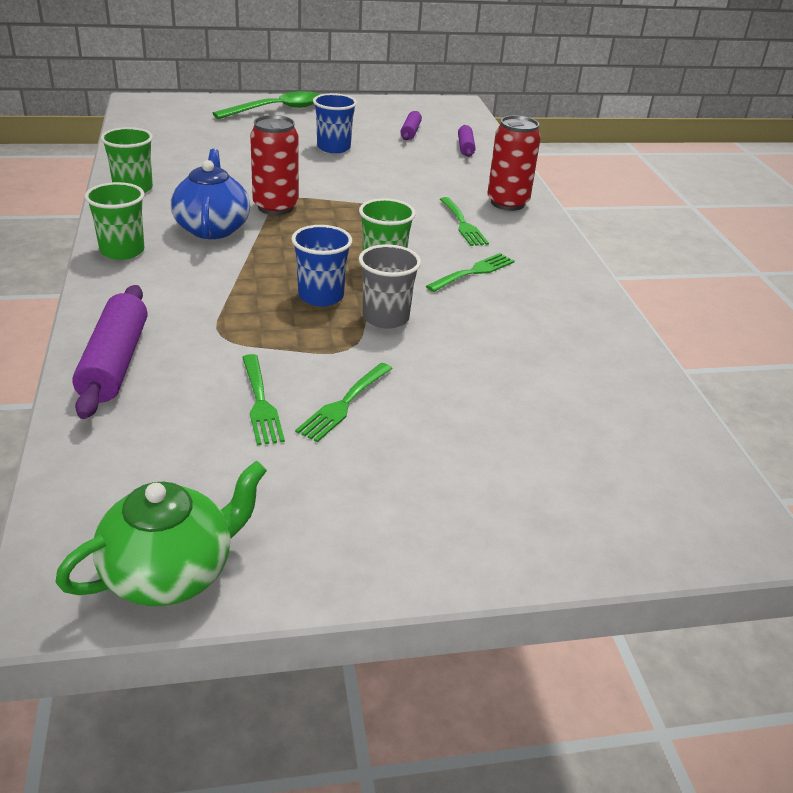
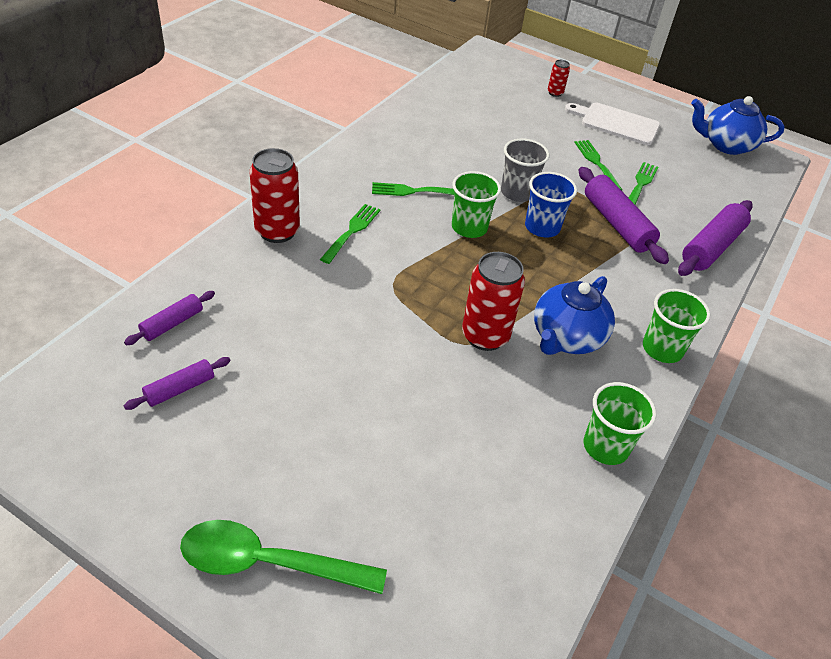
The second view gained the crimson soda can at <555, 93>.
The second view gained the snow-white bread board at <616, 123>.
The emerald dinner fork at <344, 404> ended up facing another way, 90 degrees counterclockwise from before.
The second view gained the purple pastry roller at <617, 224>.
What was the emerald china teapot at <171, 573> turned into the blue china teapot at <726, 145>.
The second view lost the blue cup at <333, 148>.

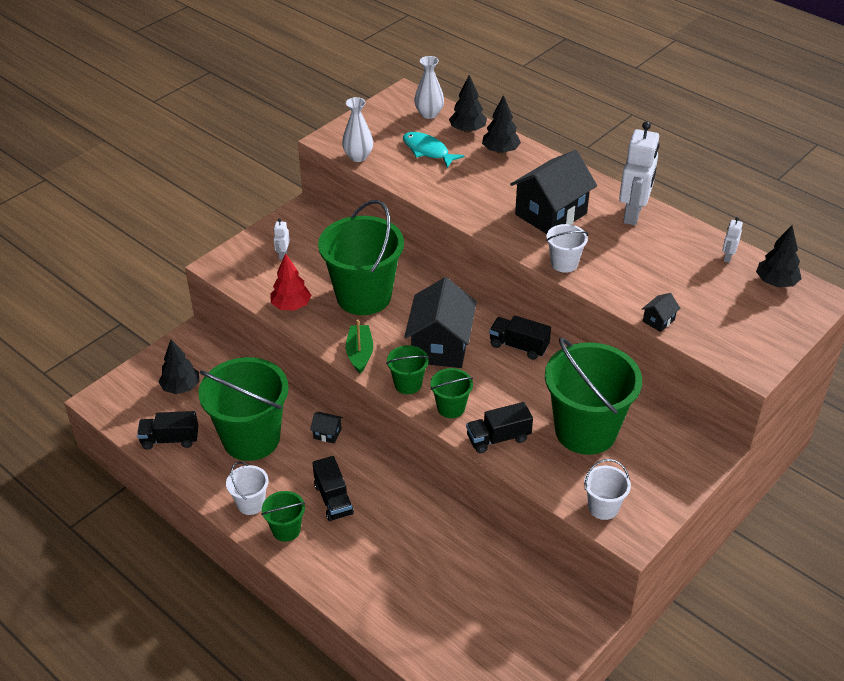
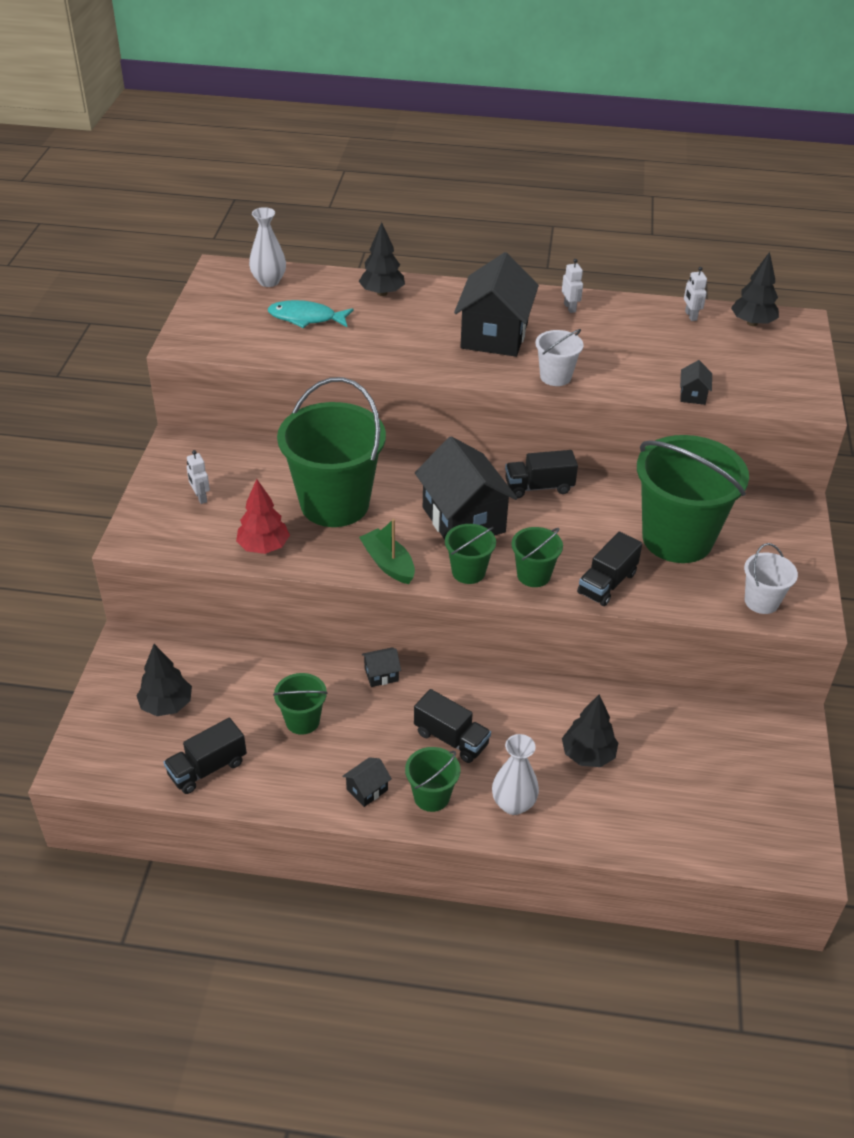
The size of the emerald pail at <251, 439> changed by a factor of 0.46.
Where the snow-white pail stood at <251, 503>, the black house came to stand at <367, 789>.
The snow-white tall vase ended up elsewhere, having gone from <358, 157> to <513, 804>.
The size of the snow-white robot at <633, 214> changed by a factor of 0.45.
The black fir tree ended up elsewhere, having gone from <467, 130> to <588, 755>.

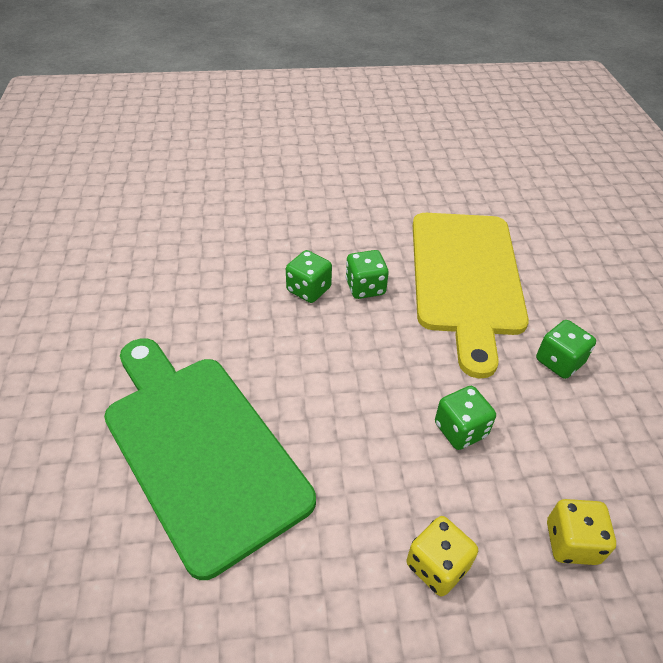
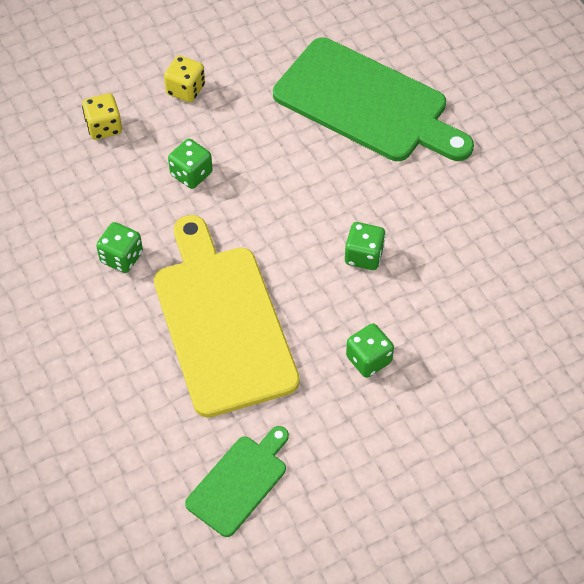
The second view gained the emerald bread board at <239, 482>.
The emerald die ended up elsewhere, having gone from <365, 287> to <368, 359>.

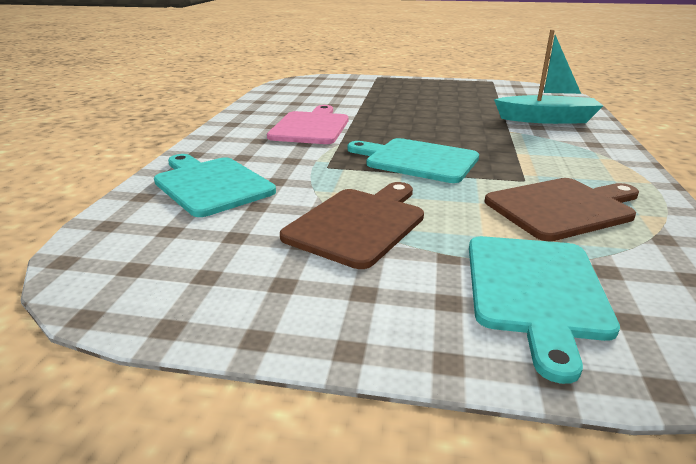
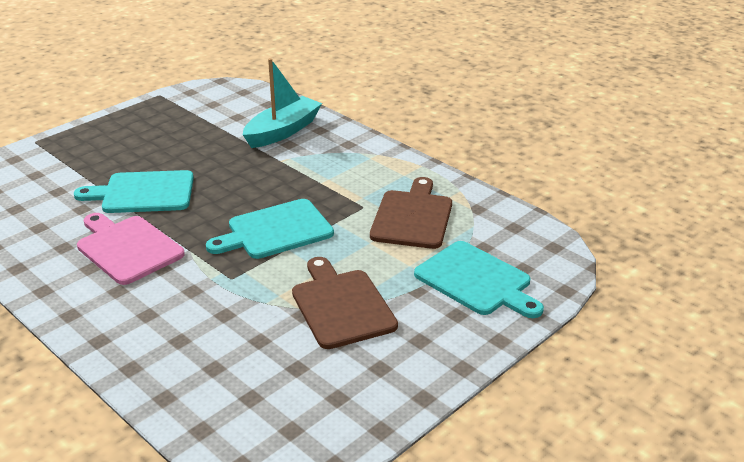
The turquoise bread board ended up elsewhere, having gone from <211, 184> to <143, 193>.

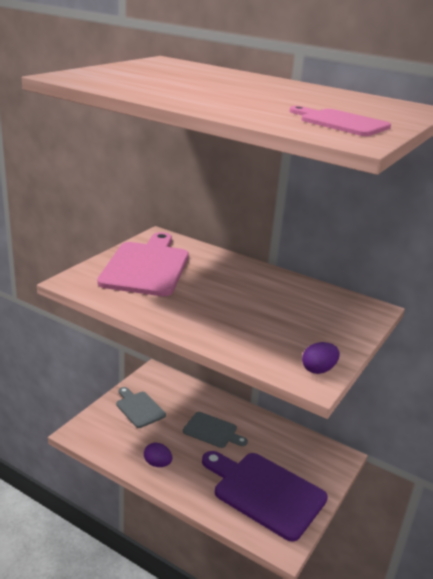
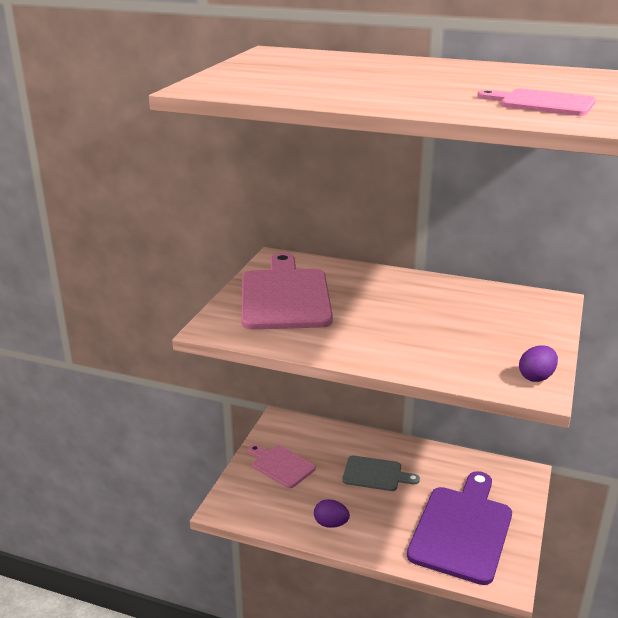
What was the grey bread board at <139, 408> turned into the pink bread board at <281, 465>.
The purple bread board at <265, 492> ended up facing another way, 90 degrees clockwise from before.

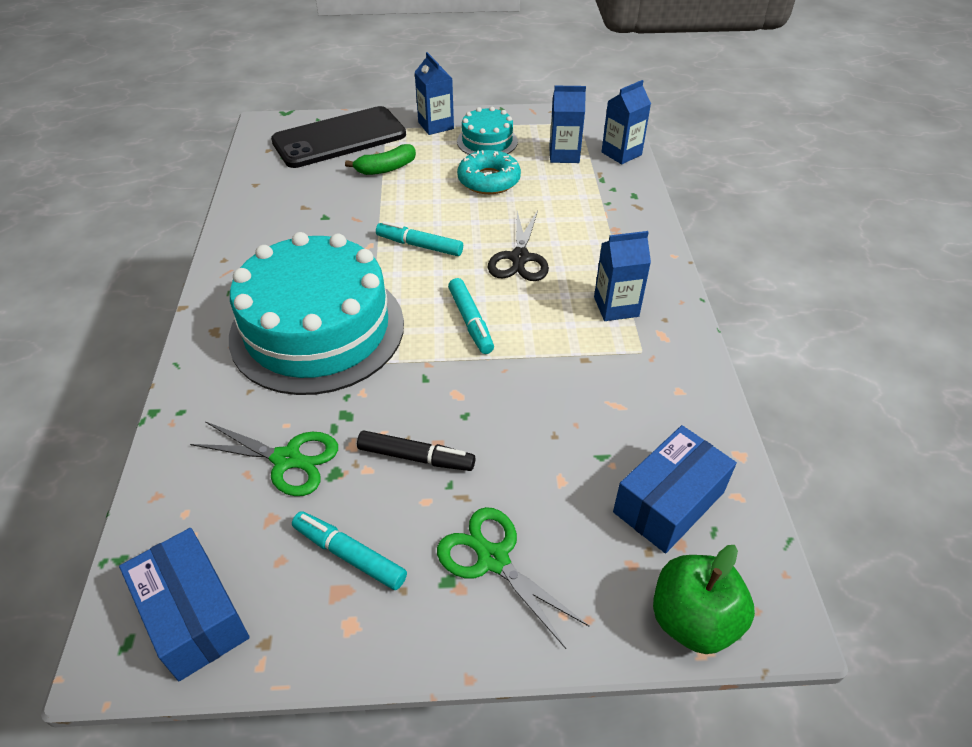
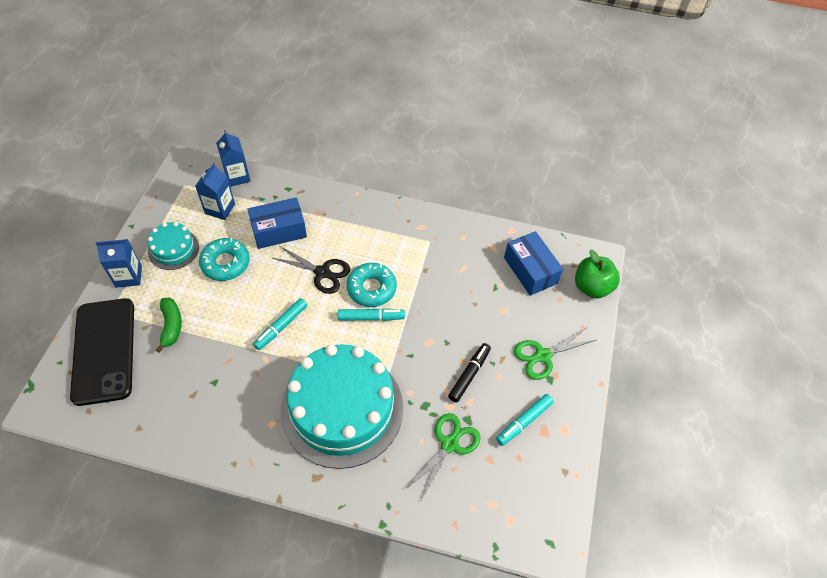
The blue box ended up elsewhere, having gone from <193, 615> to <279, 231>.
The second view gained the turquoise doughnut at <371, 288>.
The second view lost the blue milk carton at <616, 307>.

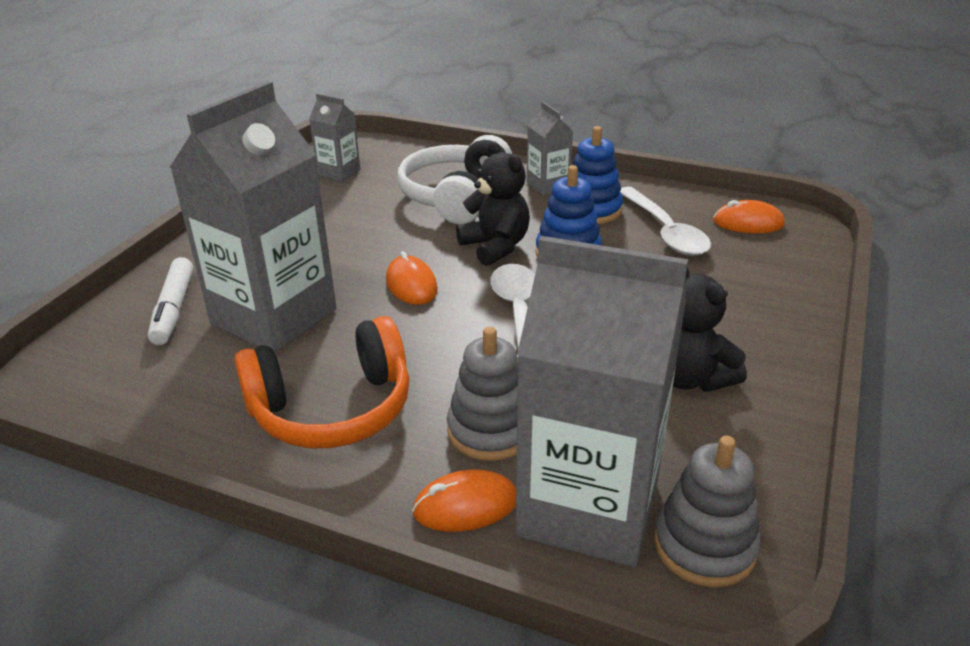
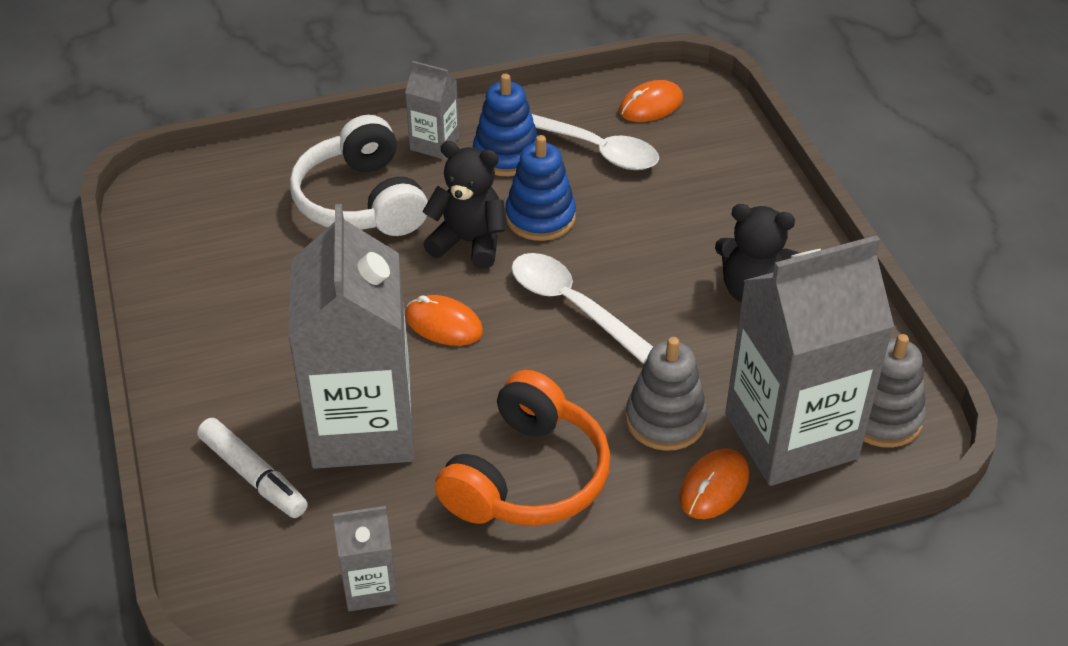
The grey milk carton ended up elsewhere, having gone from <339, 172> to <370, 587>.

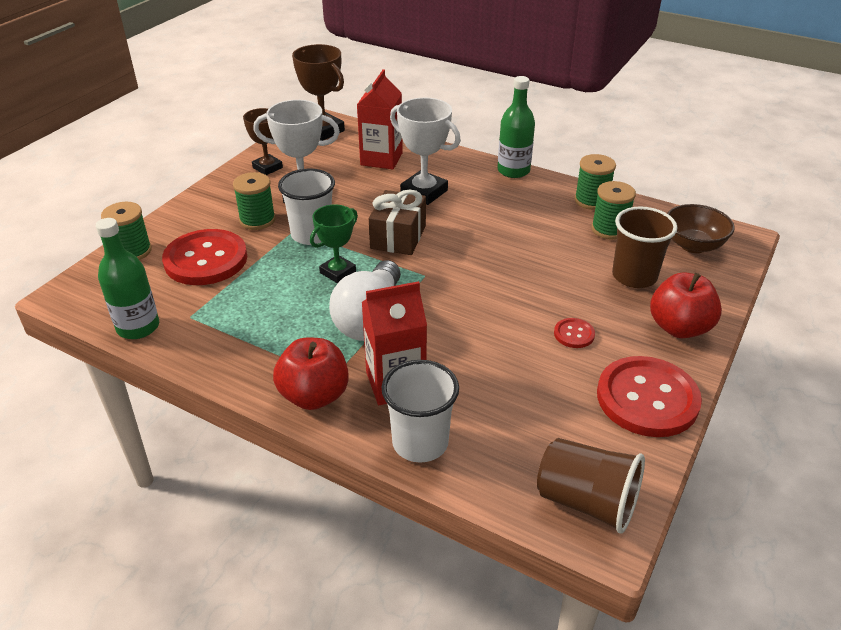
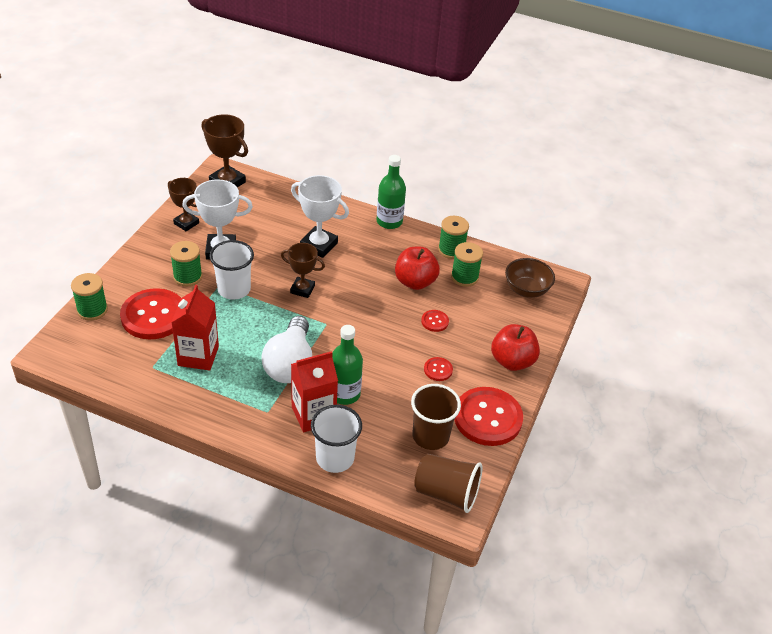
The crimson milk carton ended up elsewhere, having gone from <381, 159> to <198, 356>.
Where the russet gift stood at <398, 237>, the russet prize cup came to stand at <302, 289>.
The emerald flask ended up elsewhere, having gone from <138, 327> to <344, 394>.
The crimson toy apple ended up elsewhere, having gone from <314, 395> to <415, 282>.
The russet cup ended up elsewhere, having gone from <634, 276> to <430, 436>.
The second view gained the crimson button at <435, 321>.
The second view lost the emerald prize cup at <338, 272>.

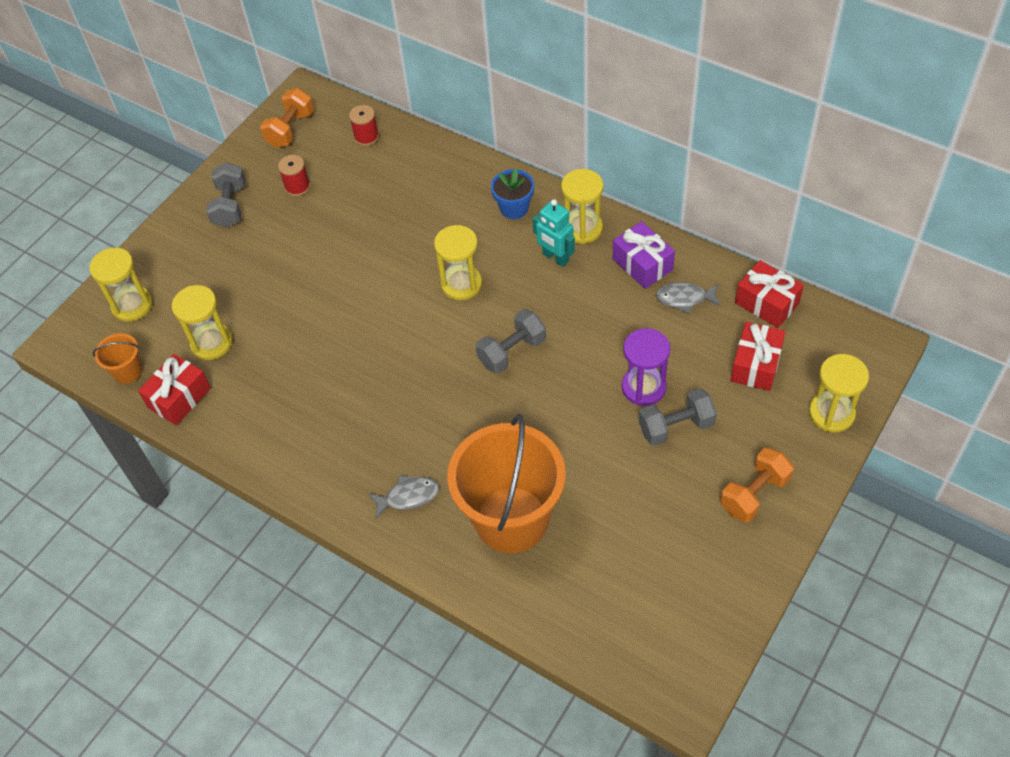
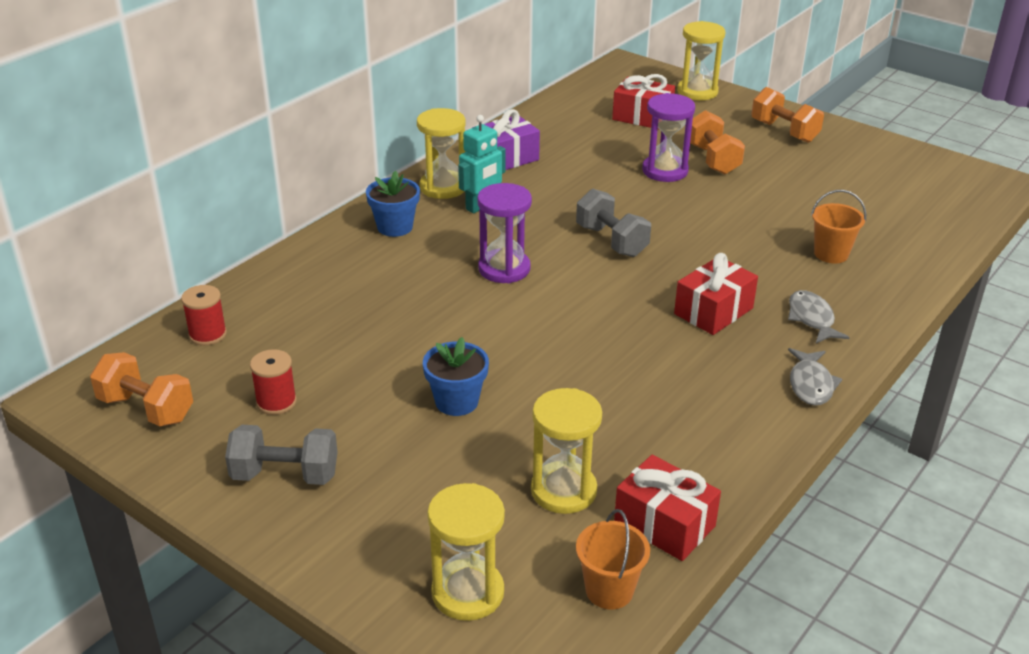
The second view gained the blue potted plant at <456, 401>.
What was the bright yellow hourglass at <461, 284> turned into the purple hourglass at <504, 269>.
The crimson gift ended up elsewhere, having gone from <767, 303> to <713, 311>.
What was the grey dumbbell at <676, 427> turned into the orange-coloured dumbbell at <713, 159>.
The grey fish ended up elsewhere, having gone from <685, 298> to <810, 384>.
The size of the orange-coloured pail at <511, 519> changed by a factor of 0.42.

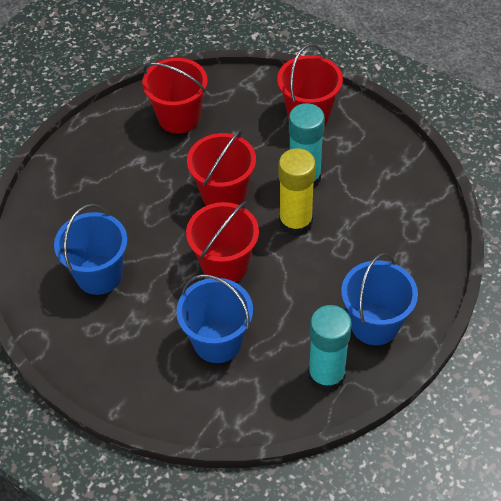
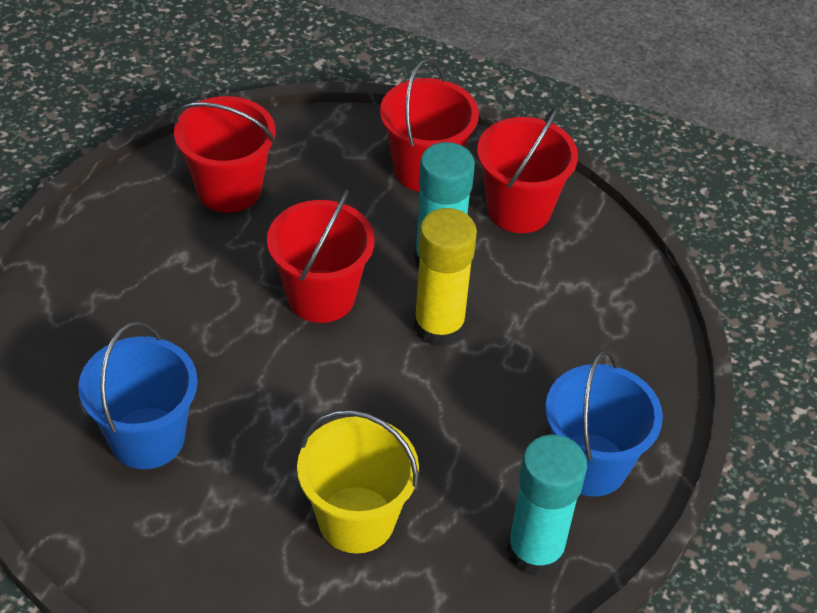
What was the blue pail at <217, 341> turned into the bright yellow pail at <356, 519>.
The crimson pail ended up elsewhere, having gone from <225, 265> to <519, 209>.

